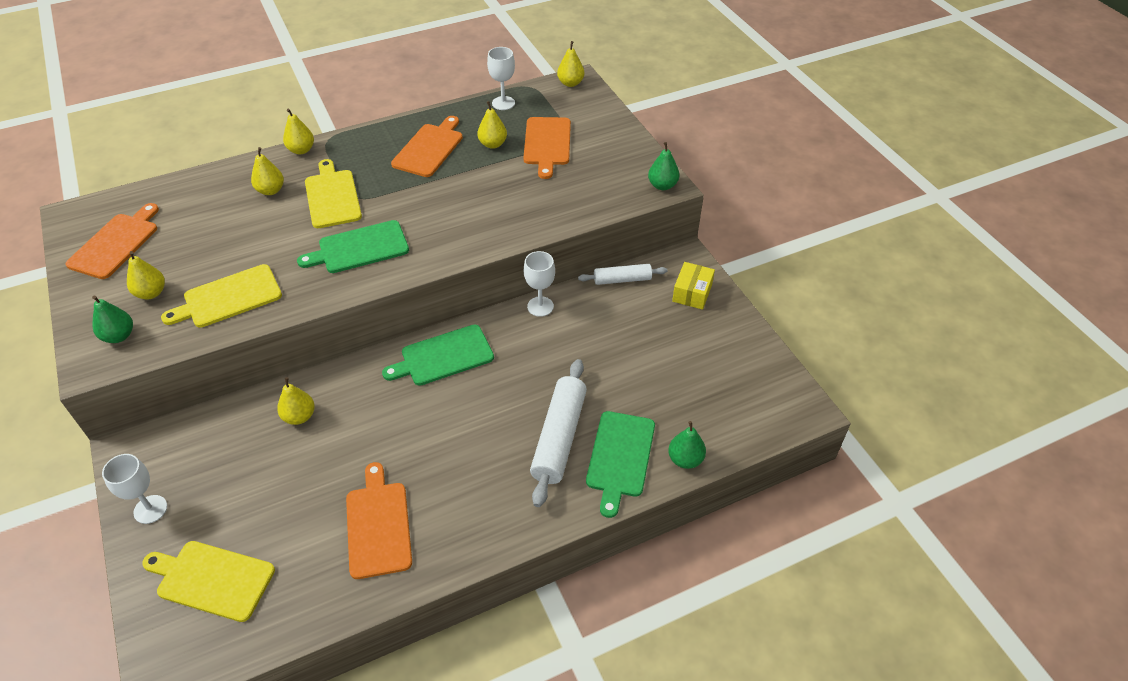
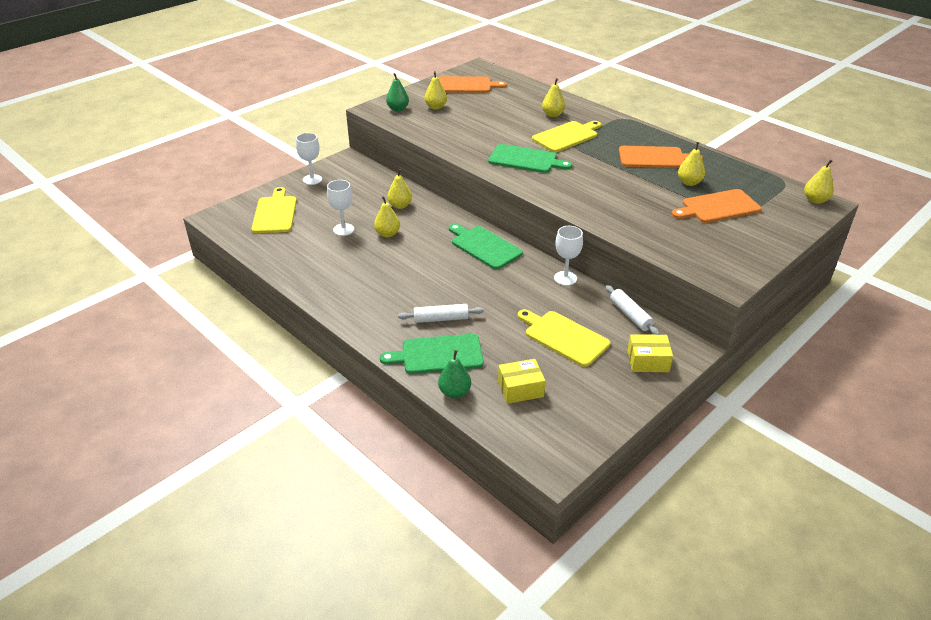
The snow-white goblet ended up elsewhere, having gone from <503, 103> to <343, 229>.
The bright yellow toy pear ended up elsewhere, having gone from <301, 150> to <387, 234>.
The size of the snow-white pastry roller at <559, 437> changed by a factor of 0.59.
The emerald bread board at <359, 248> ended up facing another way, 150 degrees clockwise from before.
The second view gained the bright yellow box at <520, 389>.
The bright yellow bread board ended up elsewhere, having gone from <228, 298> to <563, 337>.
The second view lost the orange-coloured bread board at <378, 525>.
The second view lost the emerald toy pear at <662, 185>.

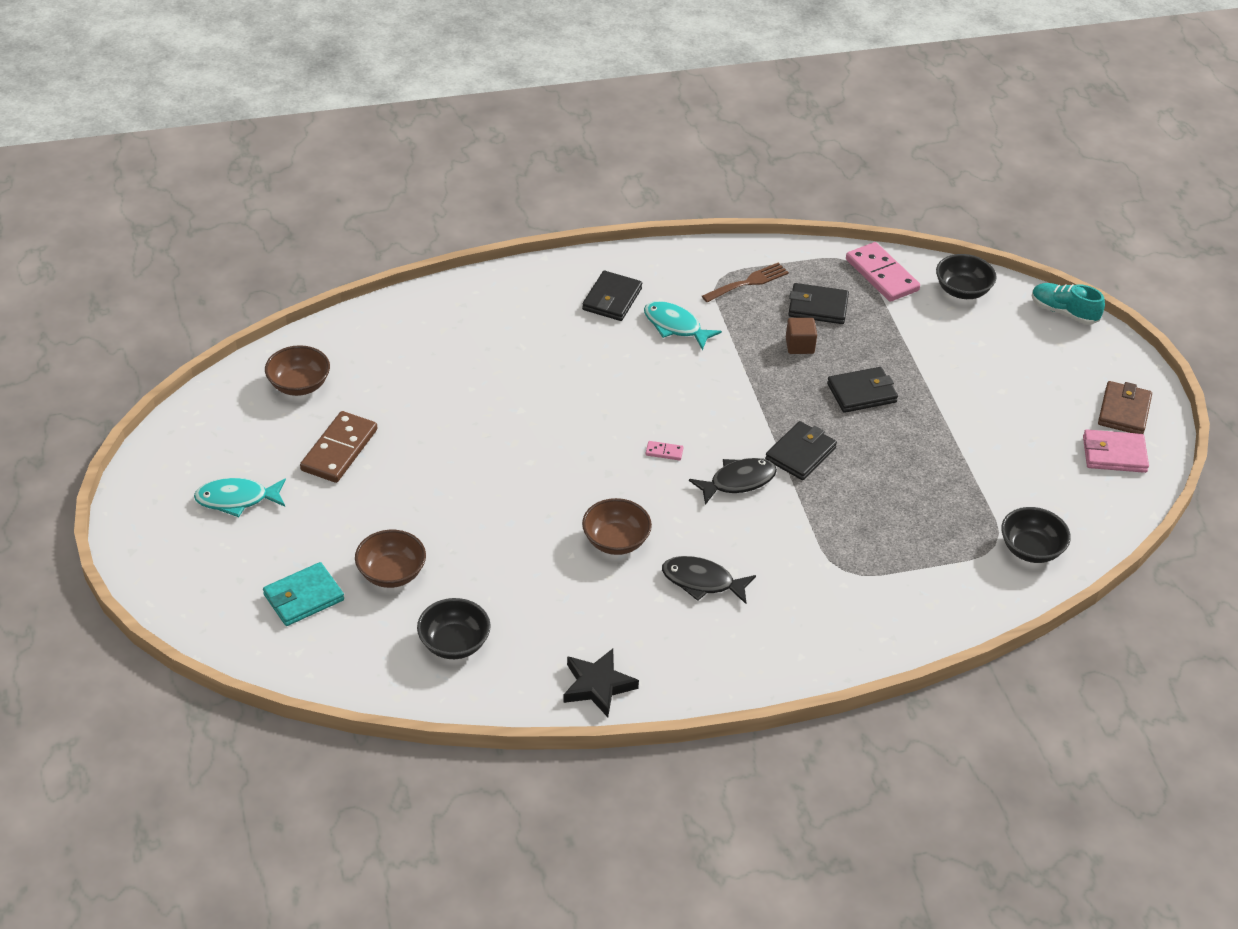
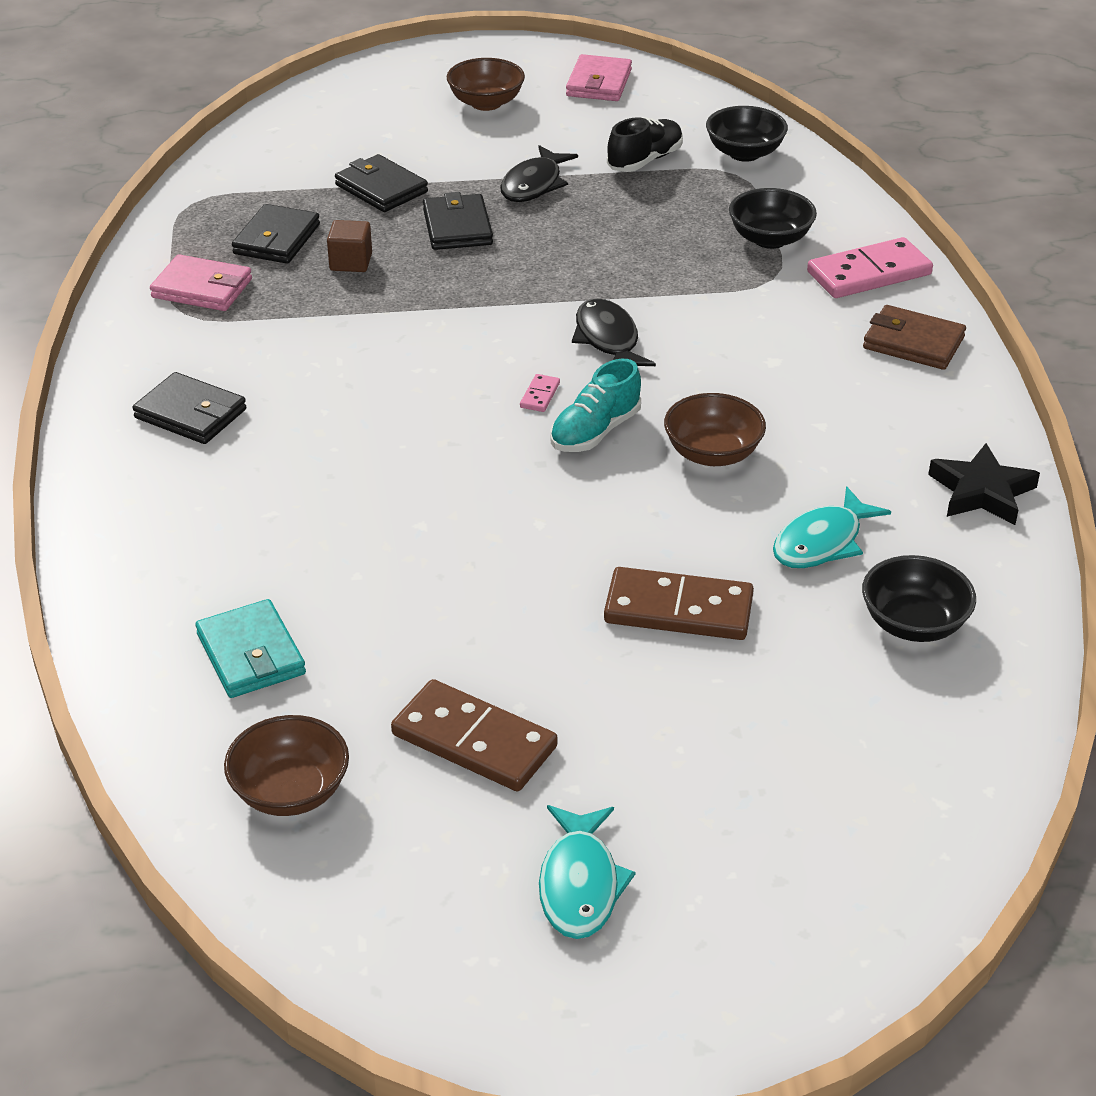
Where the russet dinner fork stood at <748, 282>, the pink card wallet came to stand at <202, 288>.
The turquoise card wallet ended up elsewhere, having gone from <303, 597> to <251, 654>.
The black card wallet ended up elsewhere, having gone from <800, 454> to <381, 188>.
The russet deep dish ended up elsewhere, having gone from <391, 573> to <486, 103>.
The black fish ended up elsewhere, having gone from <702, 582> to <534, 184>.
The turquoise lace-up shoe ended up elsewhere, having gone from <1063, 312> to <595, 431>.
The second view gained the russet domino tile at <678, 610>.
The second view gained the black lace-up shoe at <645, 160>.
The black deep dish ended up elsewhere, having gone from <962, 290> to <770, 239>.
The turquoise fish ended up elsewhere, having gone from <675, 326> to <822, 542>.
The pink domino tile ended up elsewhere, having gone from <882, 275> to <869, 273>.
The russet card wallet ended up elsewhere, having gone from <1124, 411> to <913, 343>.

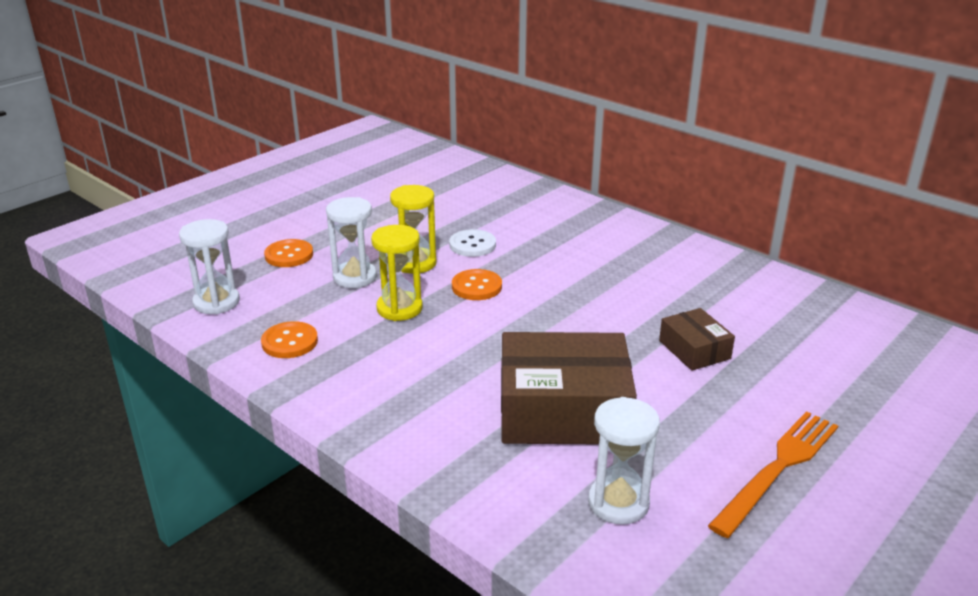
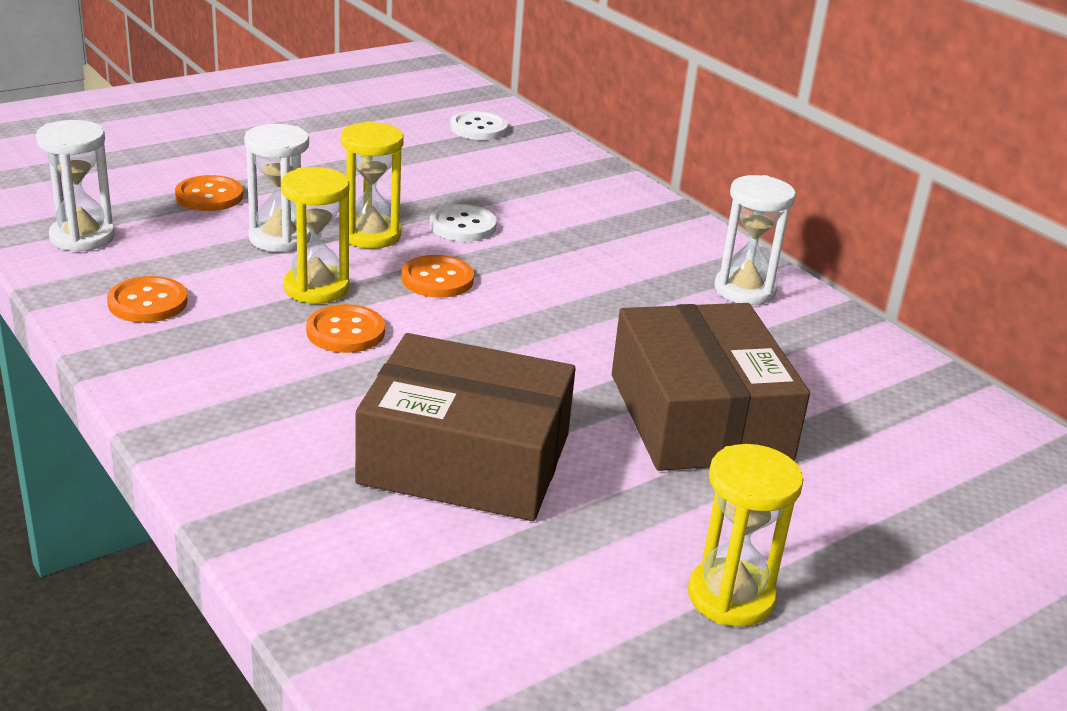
The second view gained the orange-coloured button at <345, 332>.
The second view gained the snow-white button at <478, 128>.
The size of the russet box at <694, 349> changed by a factor of 1.99.
Where the orange-coloured dinner fork stood at <778, 468>, the bright yellow hourglass came to stand at <730, 597>.
The snow-white hourglass ended up elsewhere, having gone from <618, 503> to <744, 290>.

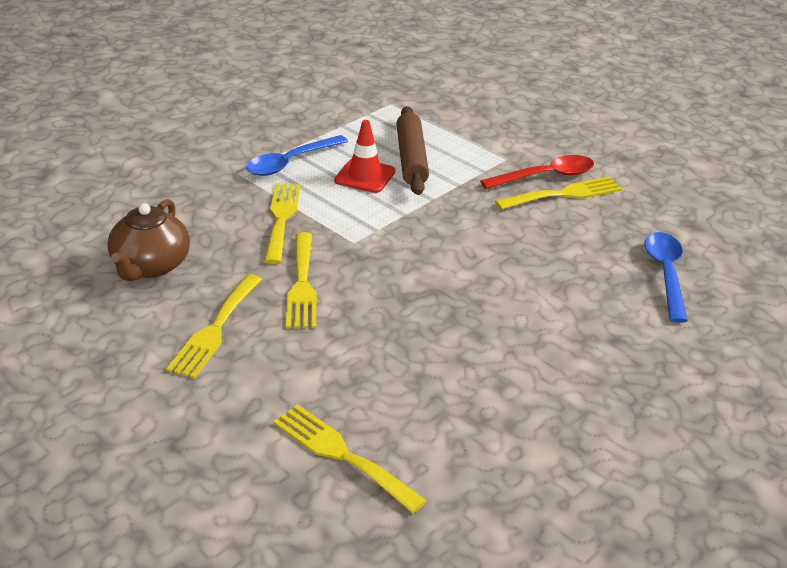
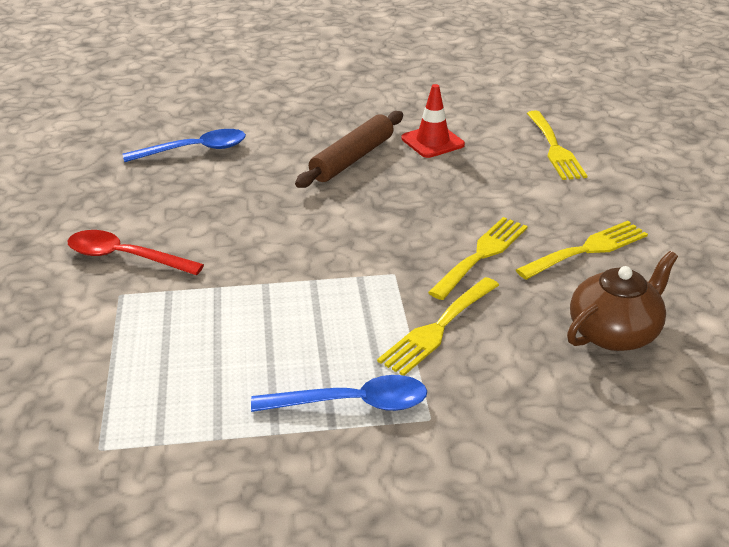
The blue teaspoon at <665, 274> ended up facing another way, 150 degrees counterclockwise from before.
The russet pastry roller ended up elsewhere, having gone from <411, 159> to <352, 159>.
The crimson road cone ended up elsewhere, having gone from <365, 176> to <432, 142>.
The second view lost the bright yellow dinner fork at <564, 194>.

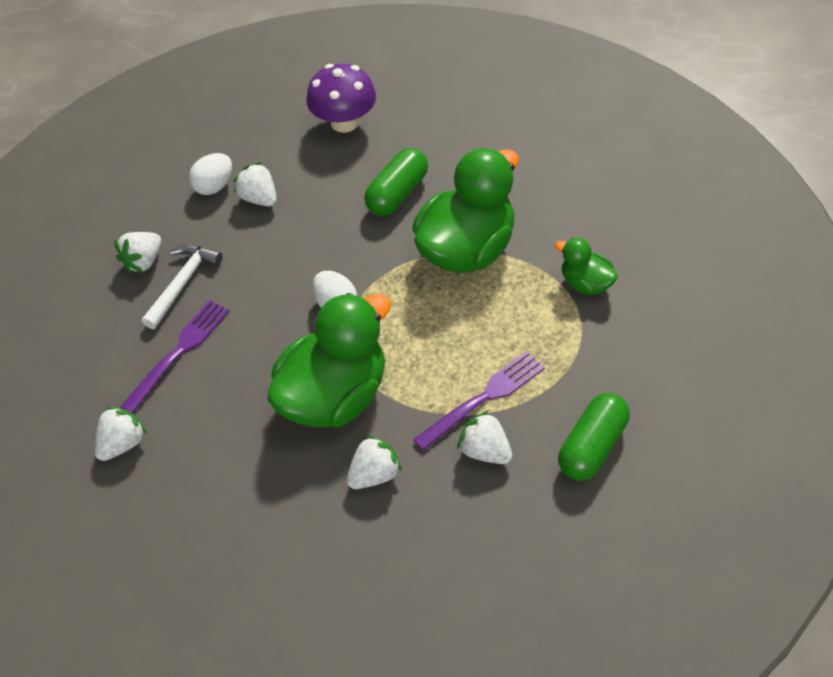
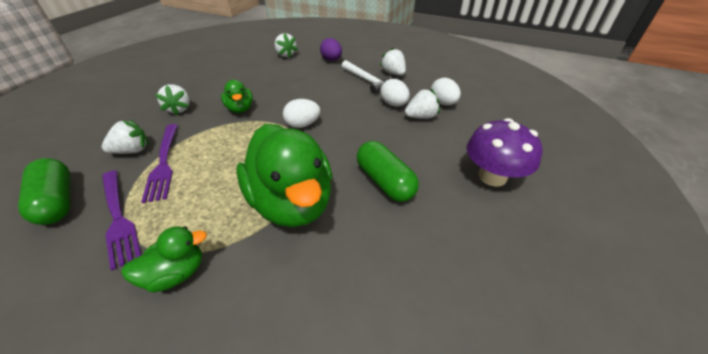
The purple dinner fork ended up elsewhere, having gone from <179, 352> to <118, 218>.
The size of the emerald rubber duck at <335, 396> changed by a factor of 0.48.
The second view gained the purple egg at <331, 60>.
The second view gained the snow-white egg at <394, 104>.

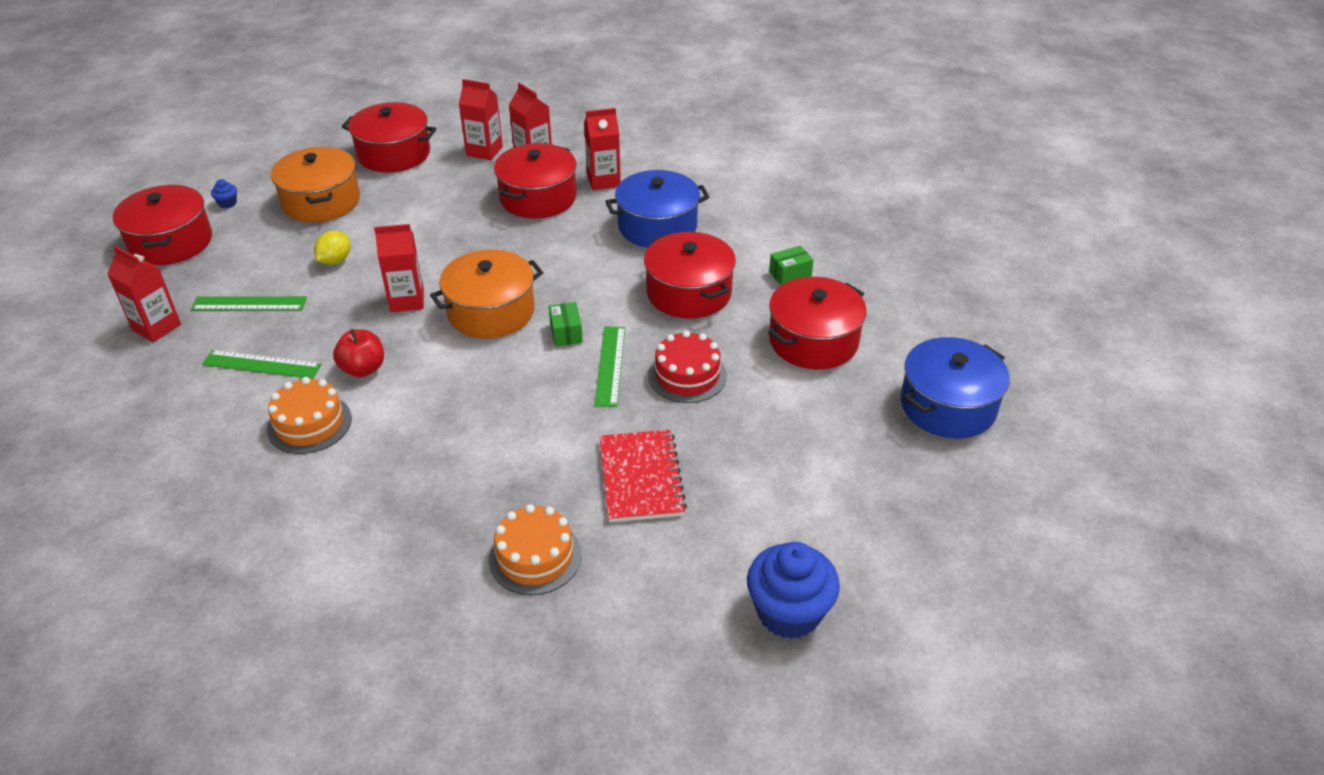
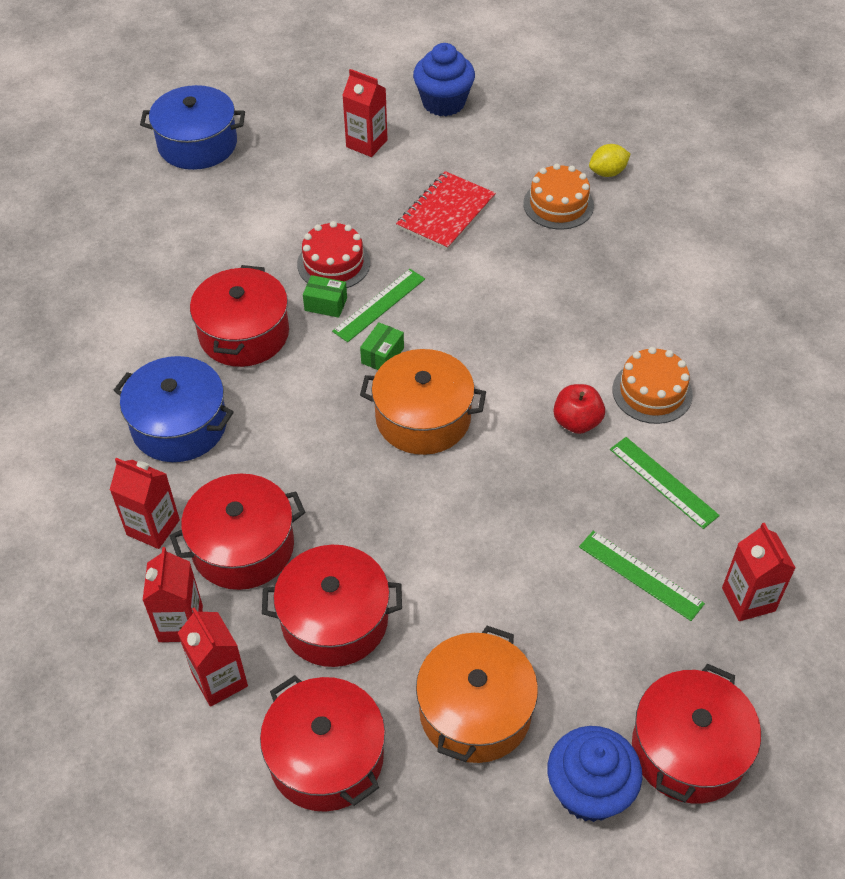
The crimson pot ended up elsewhere, having gone from <813, 341> to <334, 620>.
The emerald box ended up elsewhere, having gone from <790, 274> to <325, 304>.
The crimson milk carton ended up elsewhere, having gone from <407, 300> to <366, 143>.
The size of the blue fairy cake at <227, 203> changed by a factor of 2.44.
The bright yellow citrus fruit ended up elsewhere, having gone from <335, 260> to <607, 172>.

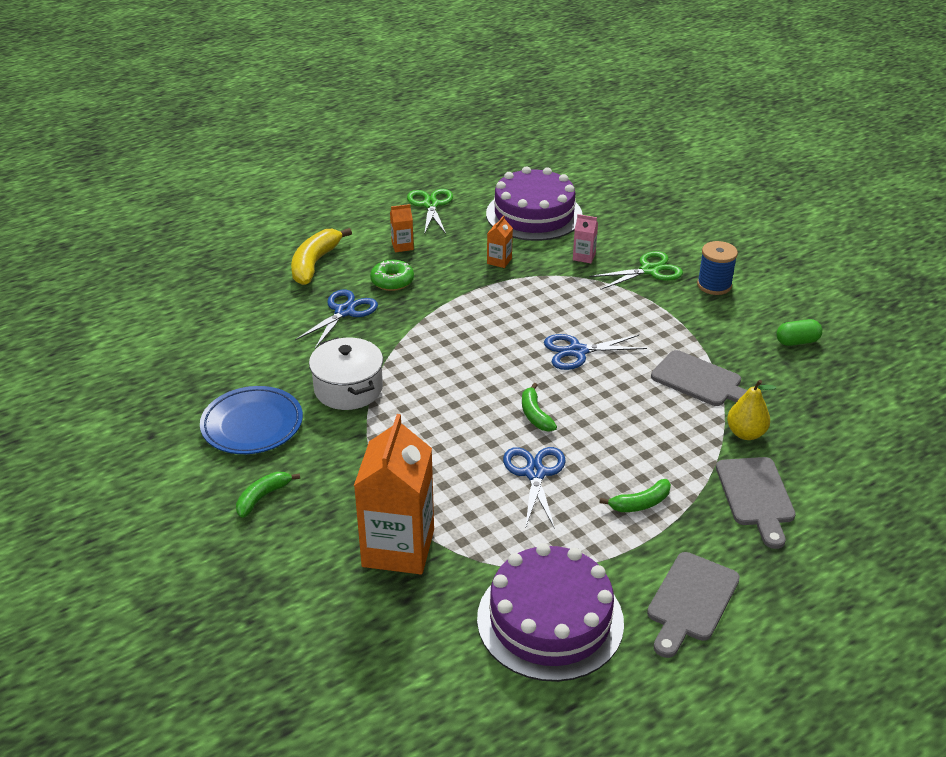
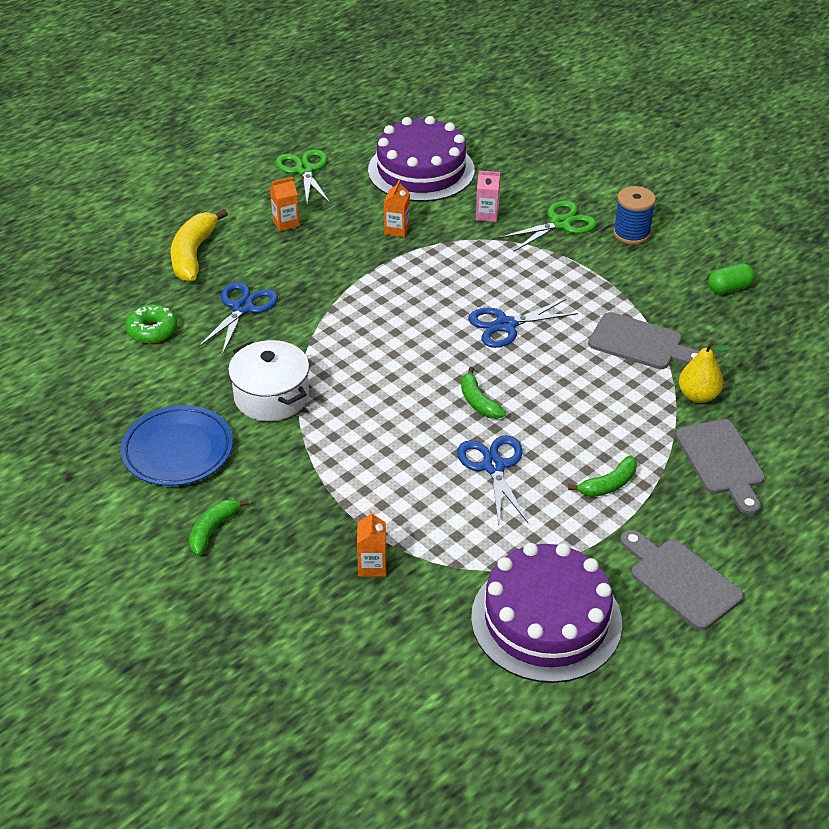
The emerald doughnut ended up elsewhere, having gone from <392, 281> to <152, 330>.
The size of the orange-coloured milk carton at <398, 548> changed by a factor of 0.42.
The grey bread board at <690, 601> ended up facing another way, 120 degrees clockwise from before.

